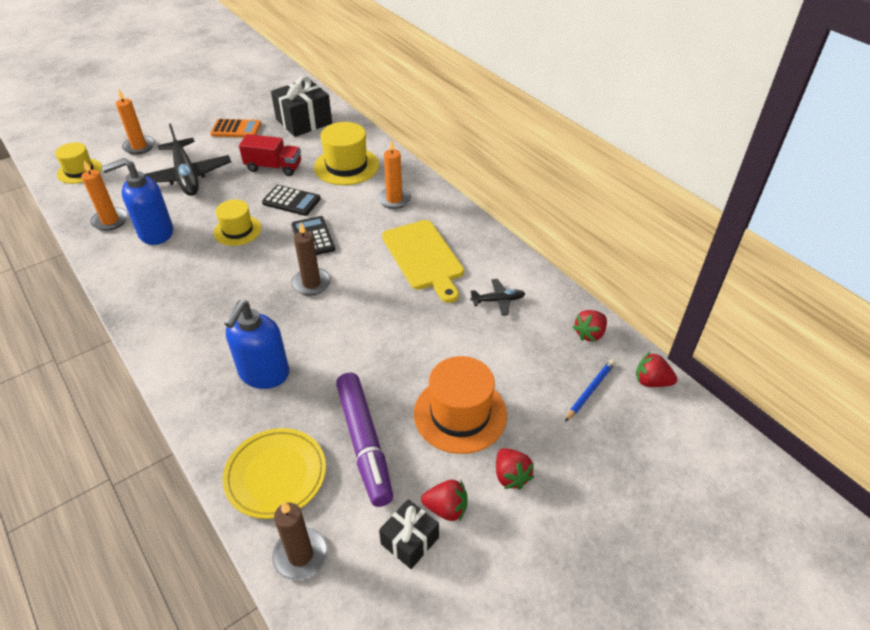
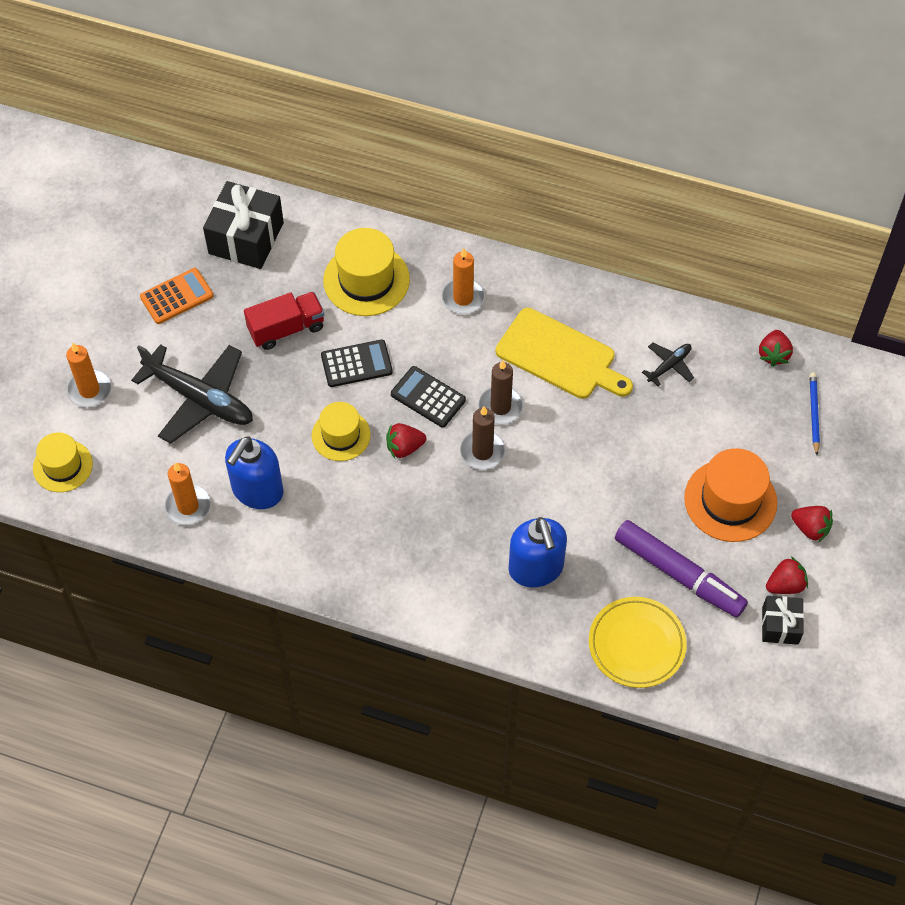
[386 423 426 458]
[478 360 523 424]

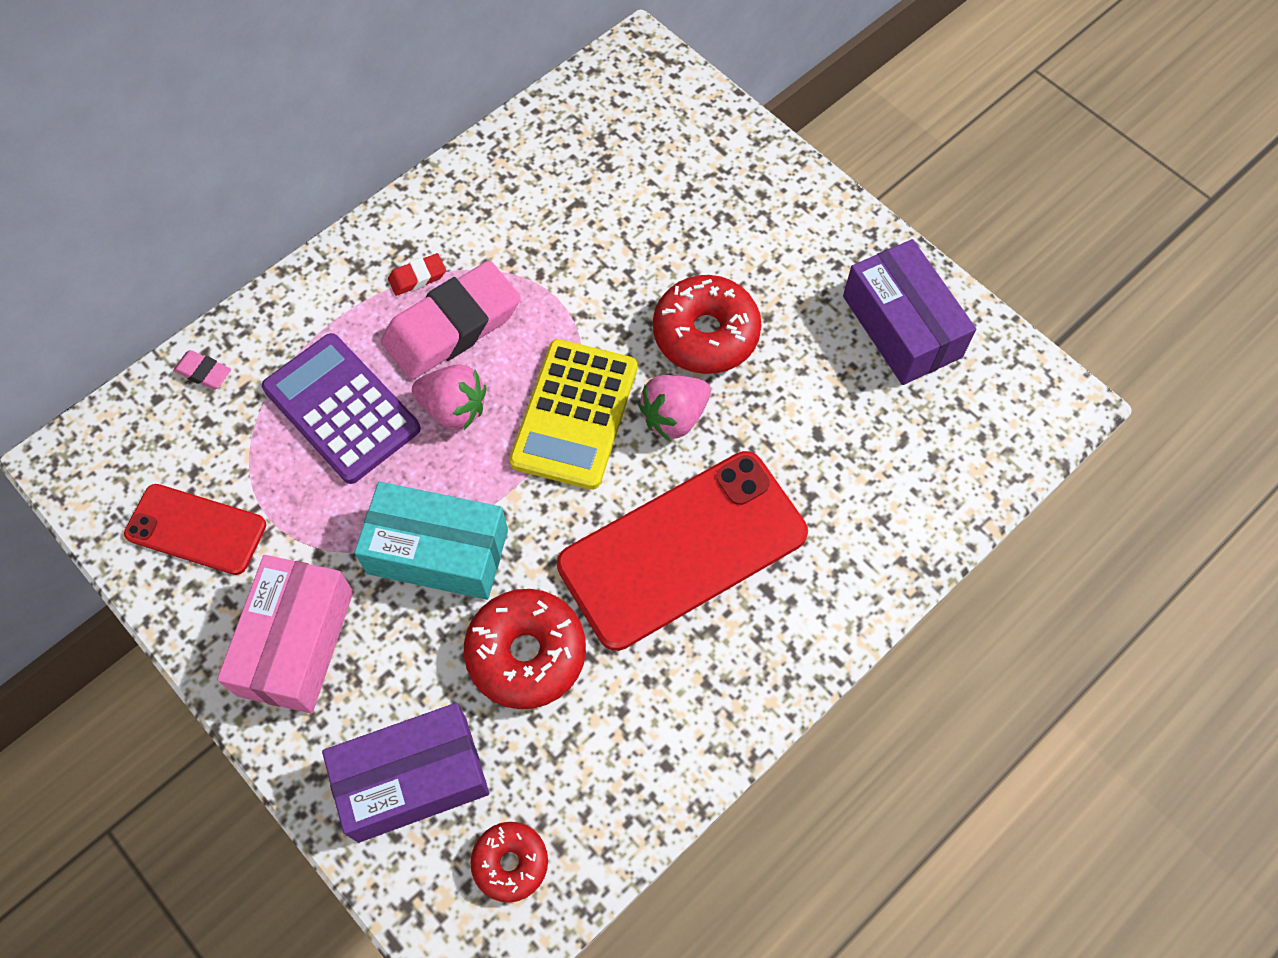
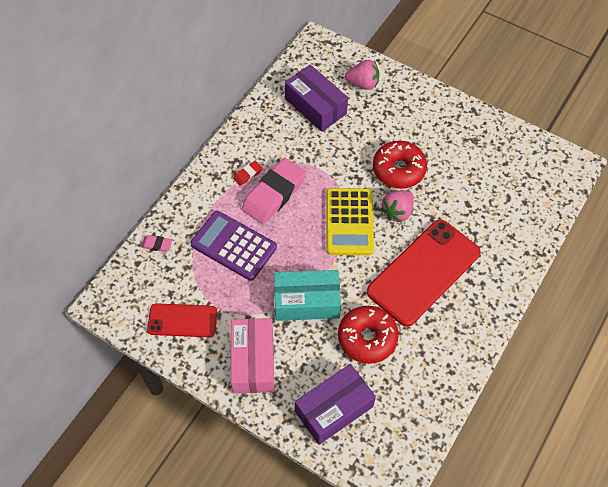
[285 65 348 132]
[345 60 379 90]
[470 822 548 903] (first image)

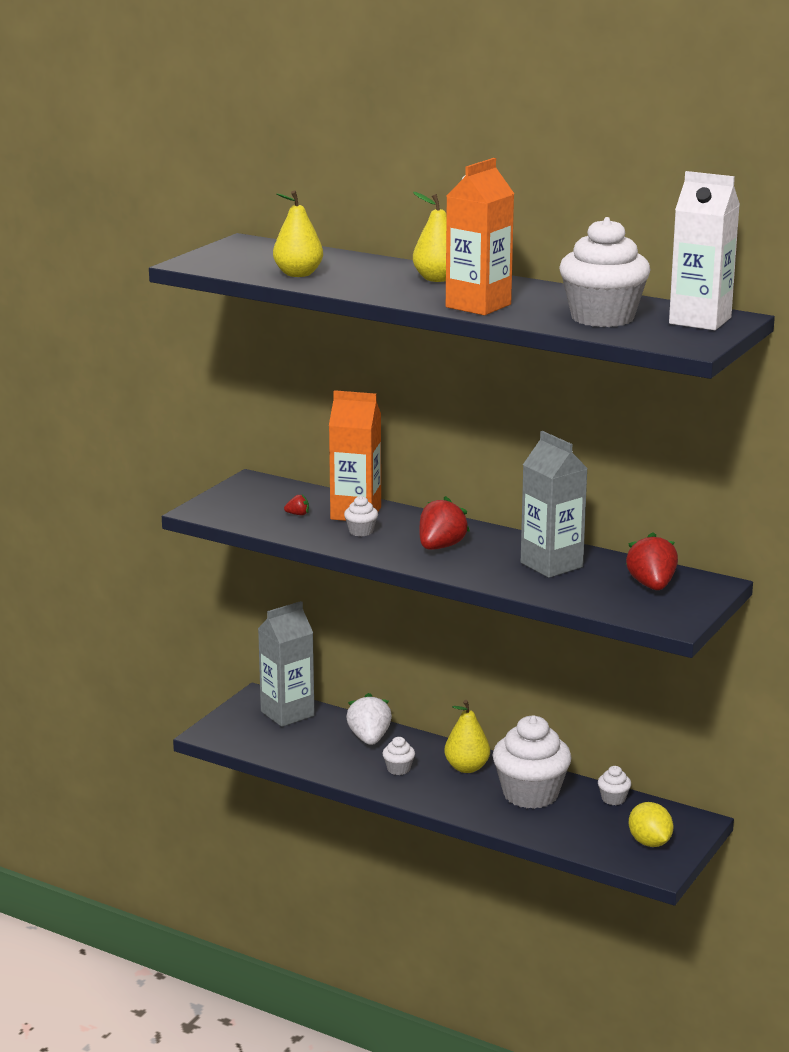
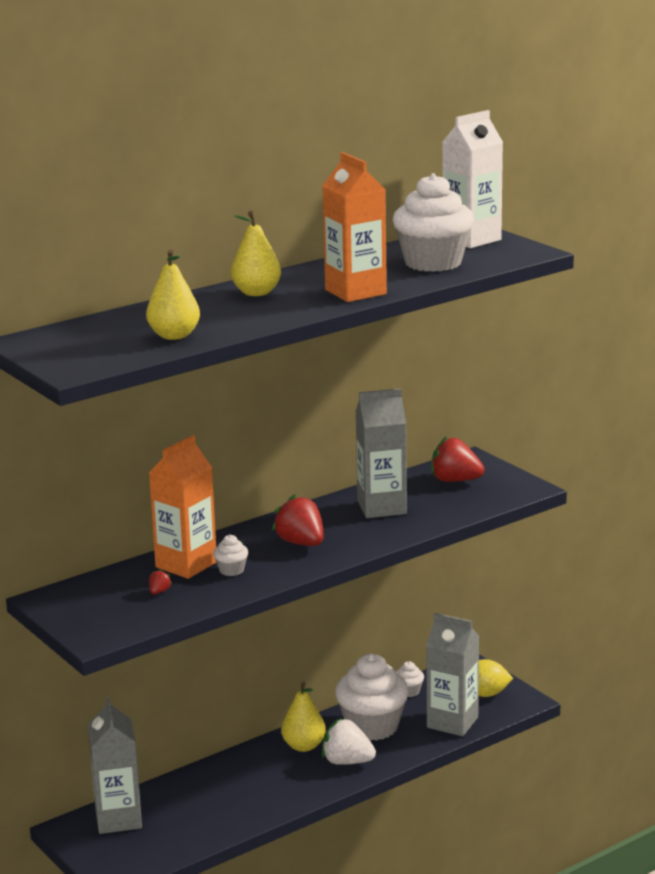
[322 718 376 765]
[382 737 415 775] (first image)
[426 613 479 736]

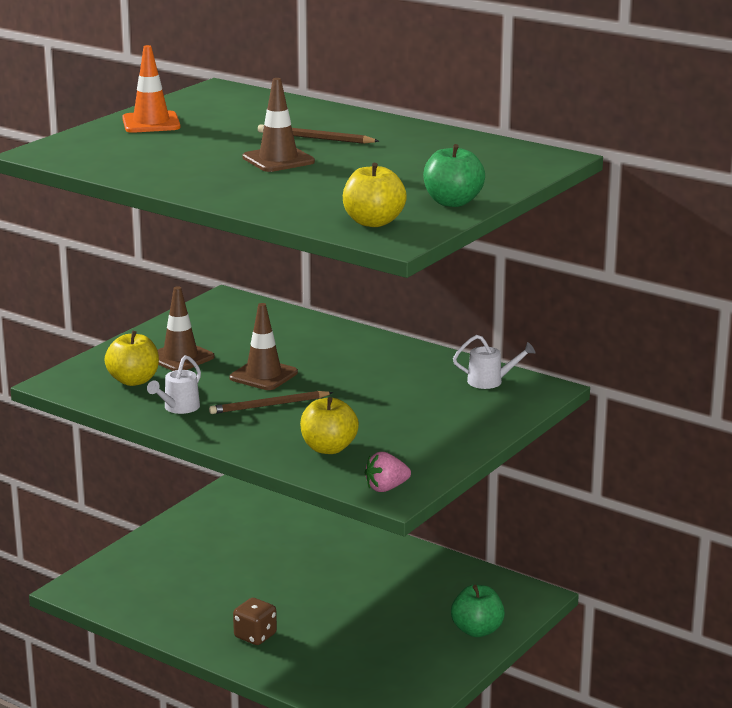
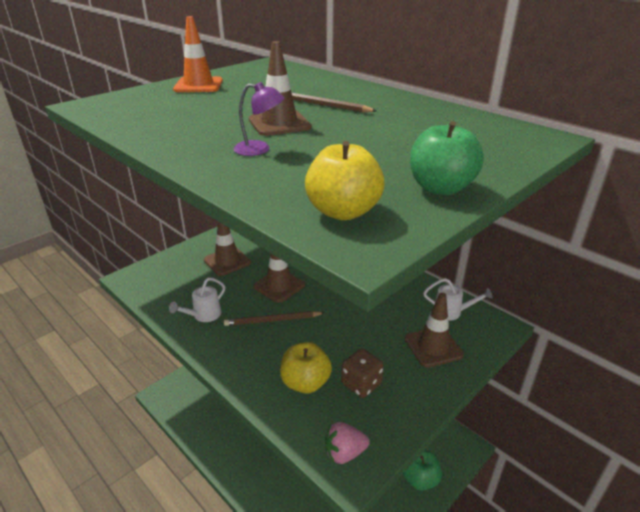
[104 331 159 386] (first image)
[341 349 384 398]
[234 82 284 156]
[405 293 464 368]

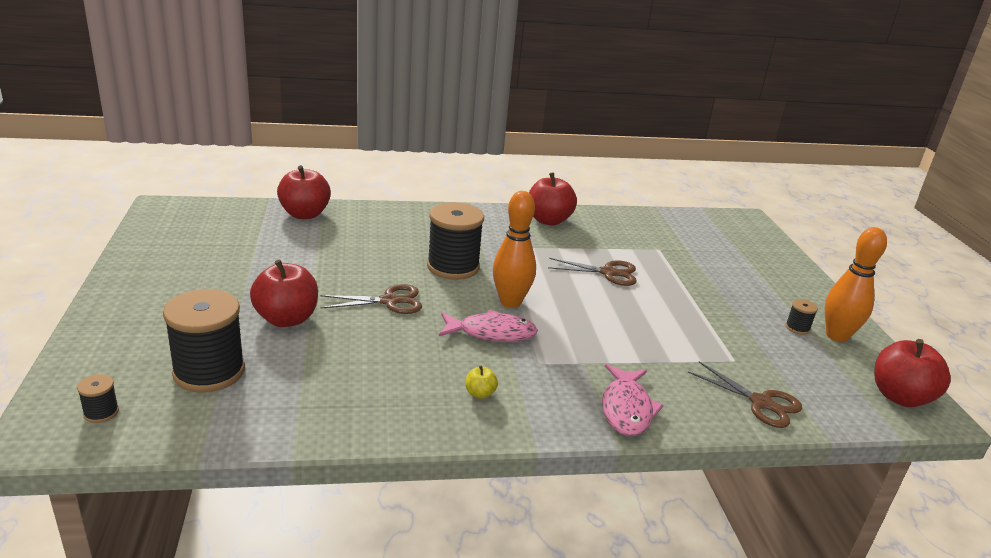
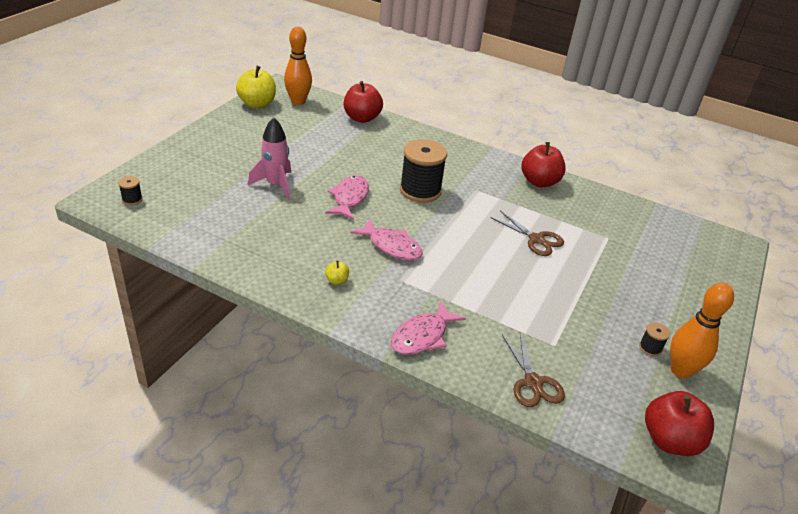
[284 27 312 105]
[248 117 291 199]
[325 175 369 220]
[163 289 245 393] (first image)
[236 66 276 108]

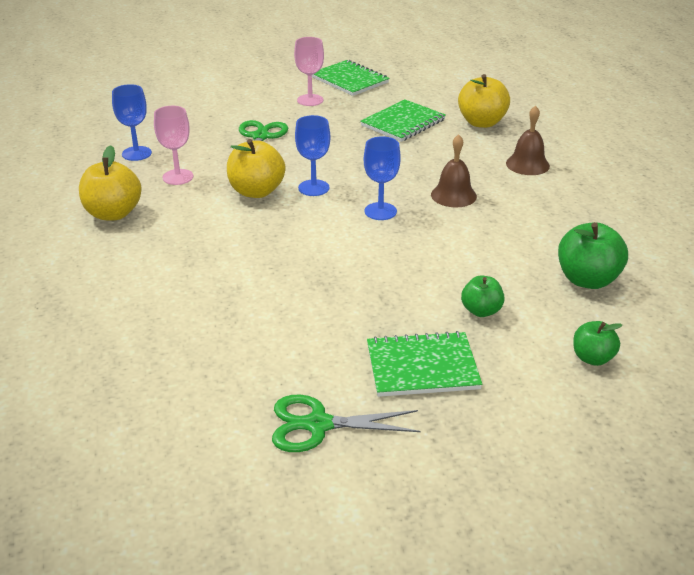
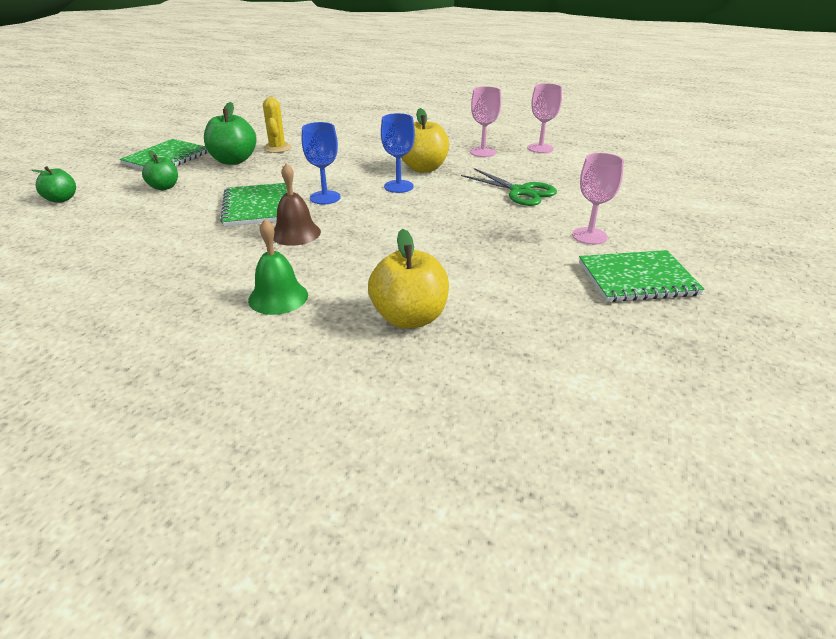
[528 83 562 153]
[220 183 287 226]
[248 219 308 315]
[79 145 142 221] (first image)
[204 102 257 165]
[272 395 421 452] (first image)
[263 97 292 153]

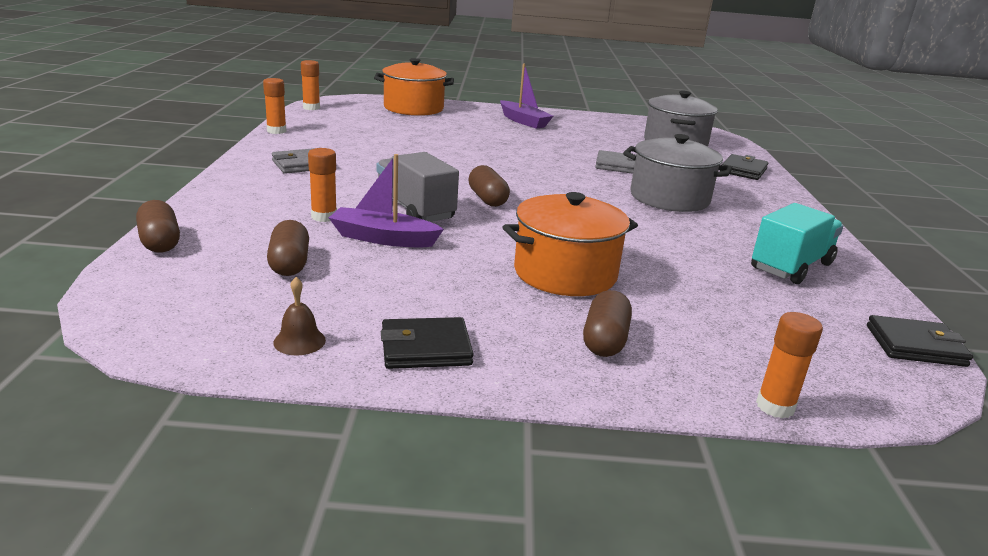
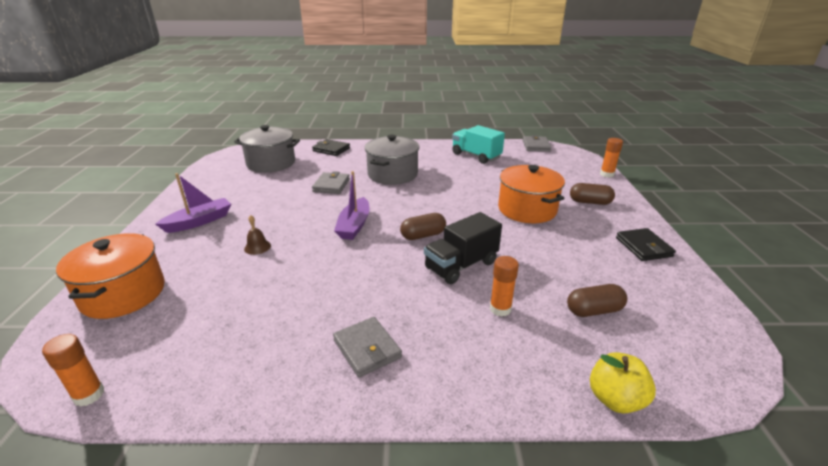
[263 78 287 134] (first image)
[424 212 502 284]
[334 171 370 240]
[590 352 656 414]
[244 215 271 255]
[523 135 552 152]

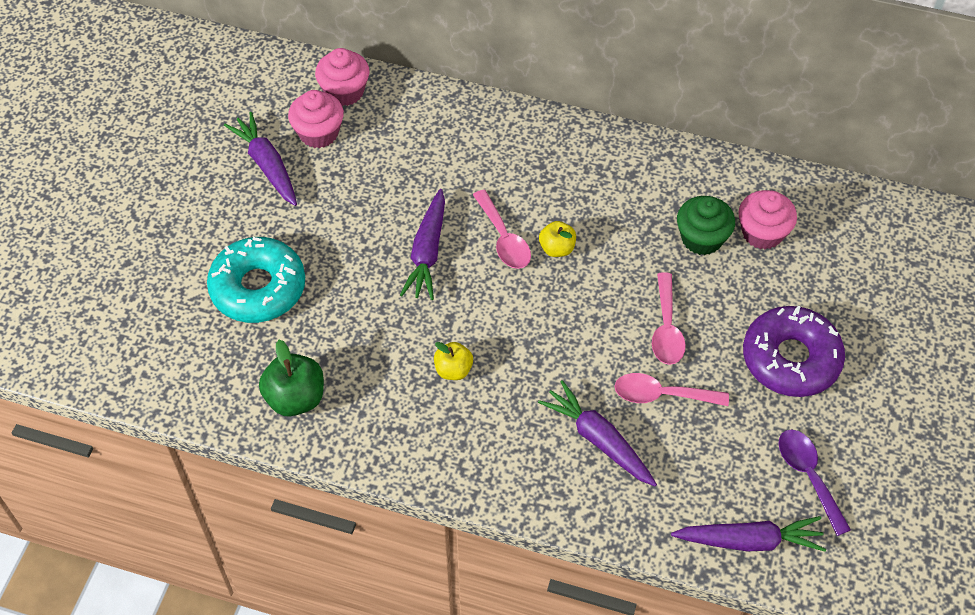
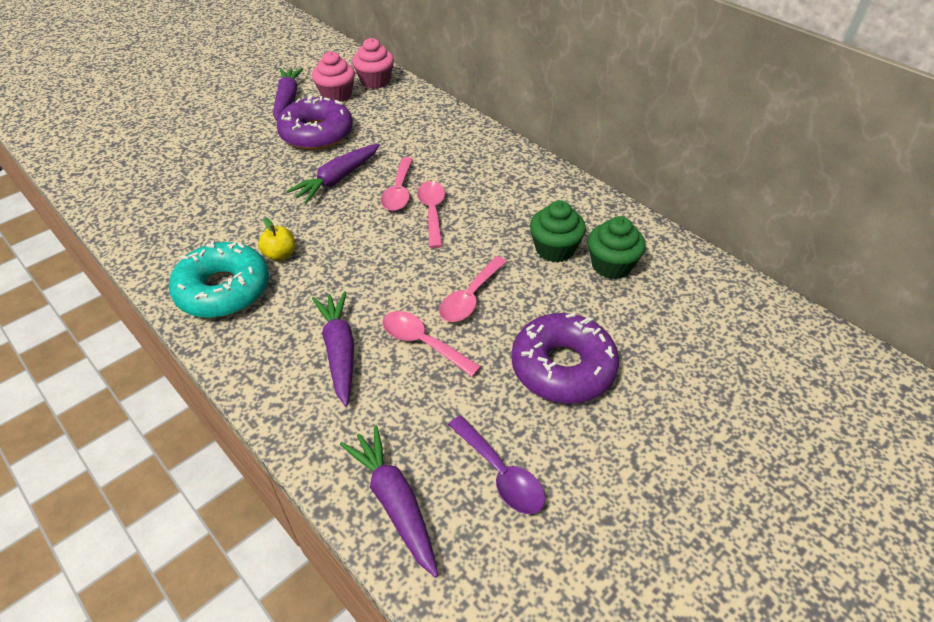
[588 216 646 279]
[417 181 445 248]
[169 240 269 318]
[259 340 324 416] (first image)
[448 415 545 514]
[340 426 438 578]
[277 95 353 150]

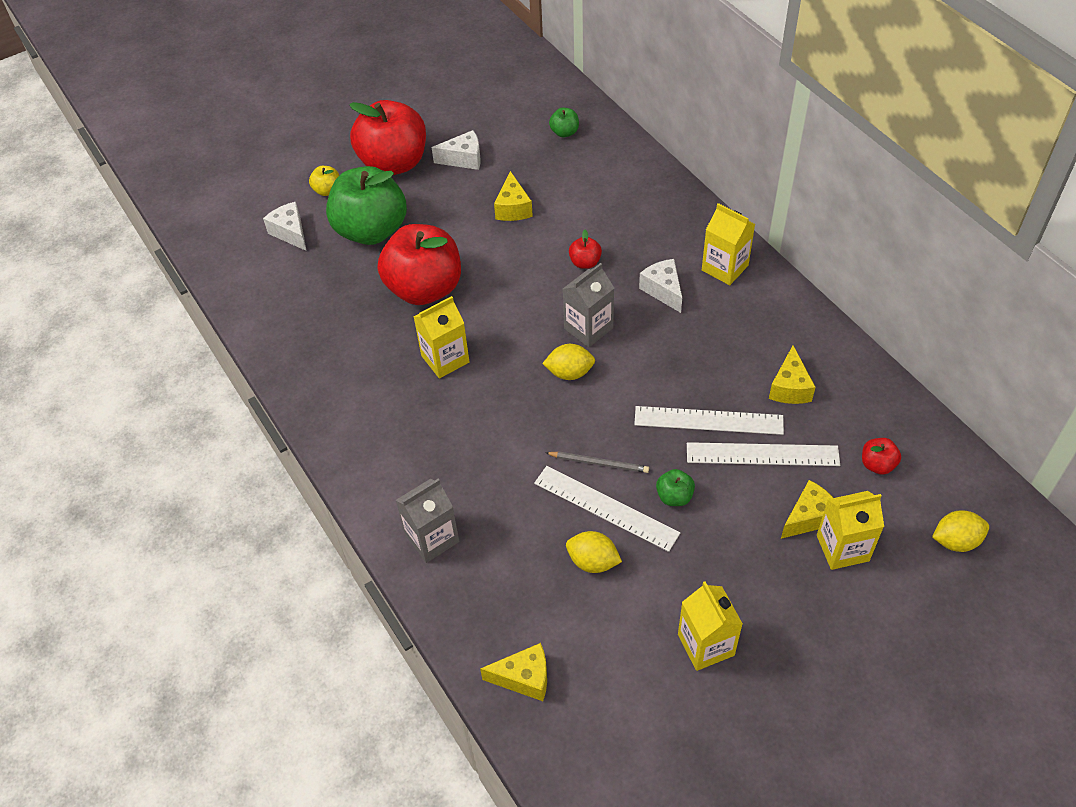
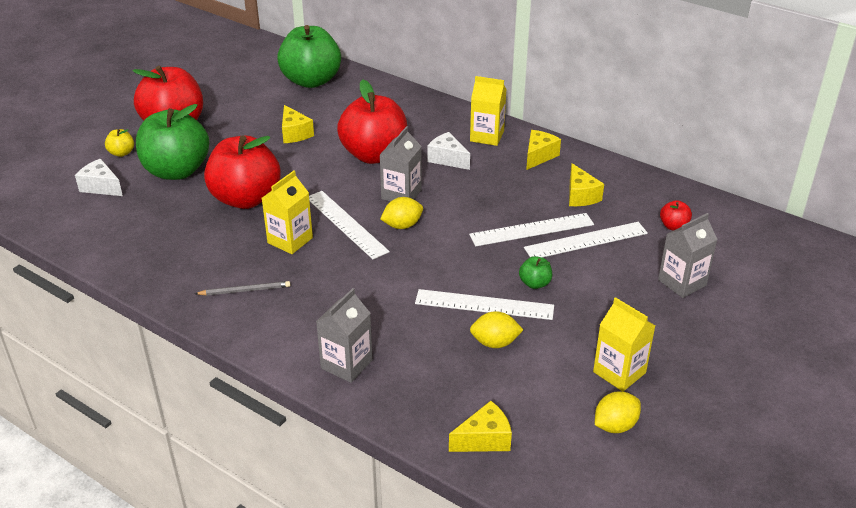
[277 25 341 88]
[432 130 481 170] (first image)
[337 80 407 164]
[195 281 291 296]
[526 130 561 170]
[658 213 718 298]
[595 391 641 433]
[309 191 390 259]

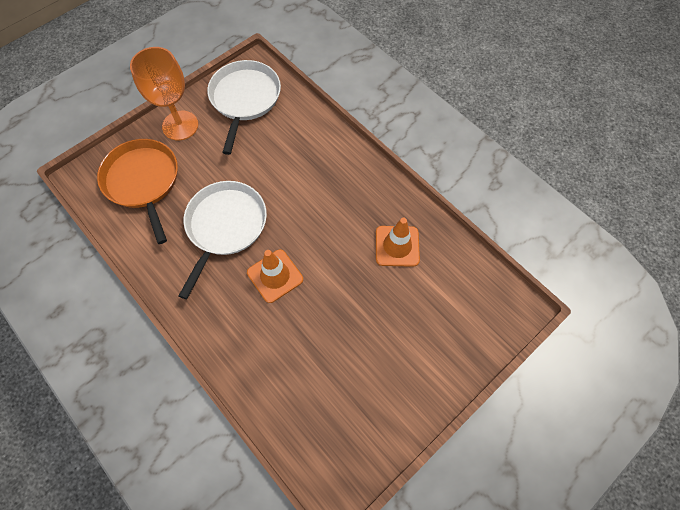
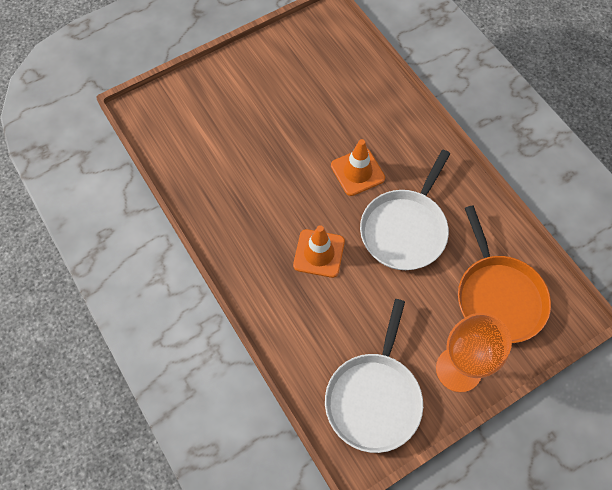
[293 225 345 278]

